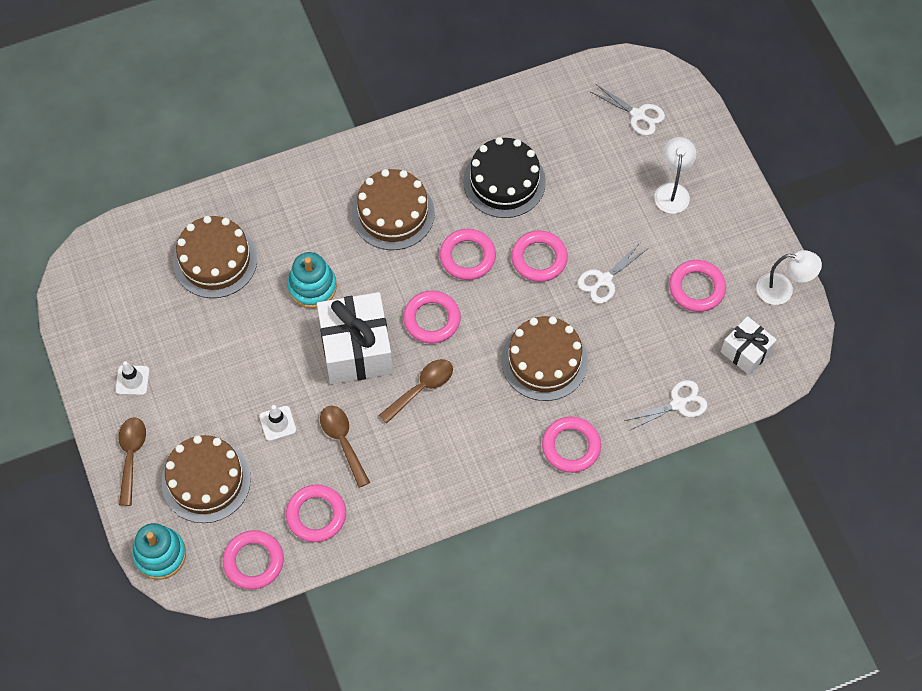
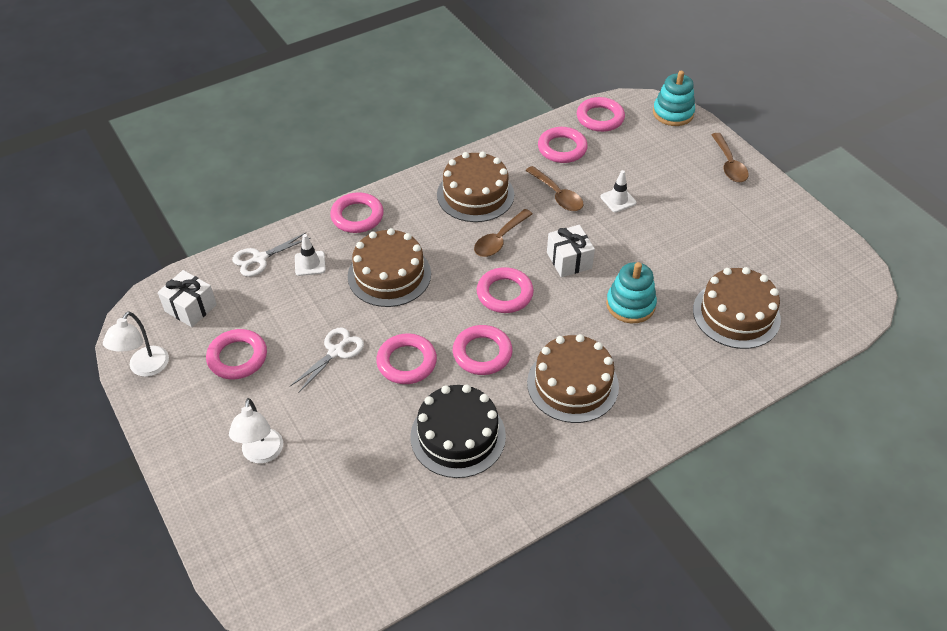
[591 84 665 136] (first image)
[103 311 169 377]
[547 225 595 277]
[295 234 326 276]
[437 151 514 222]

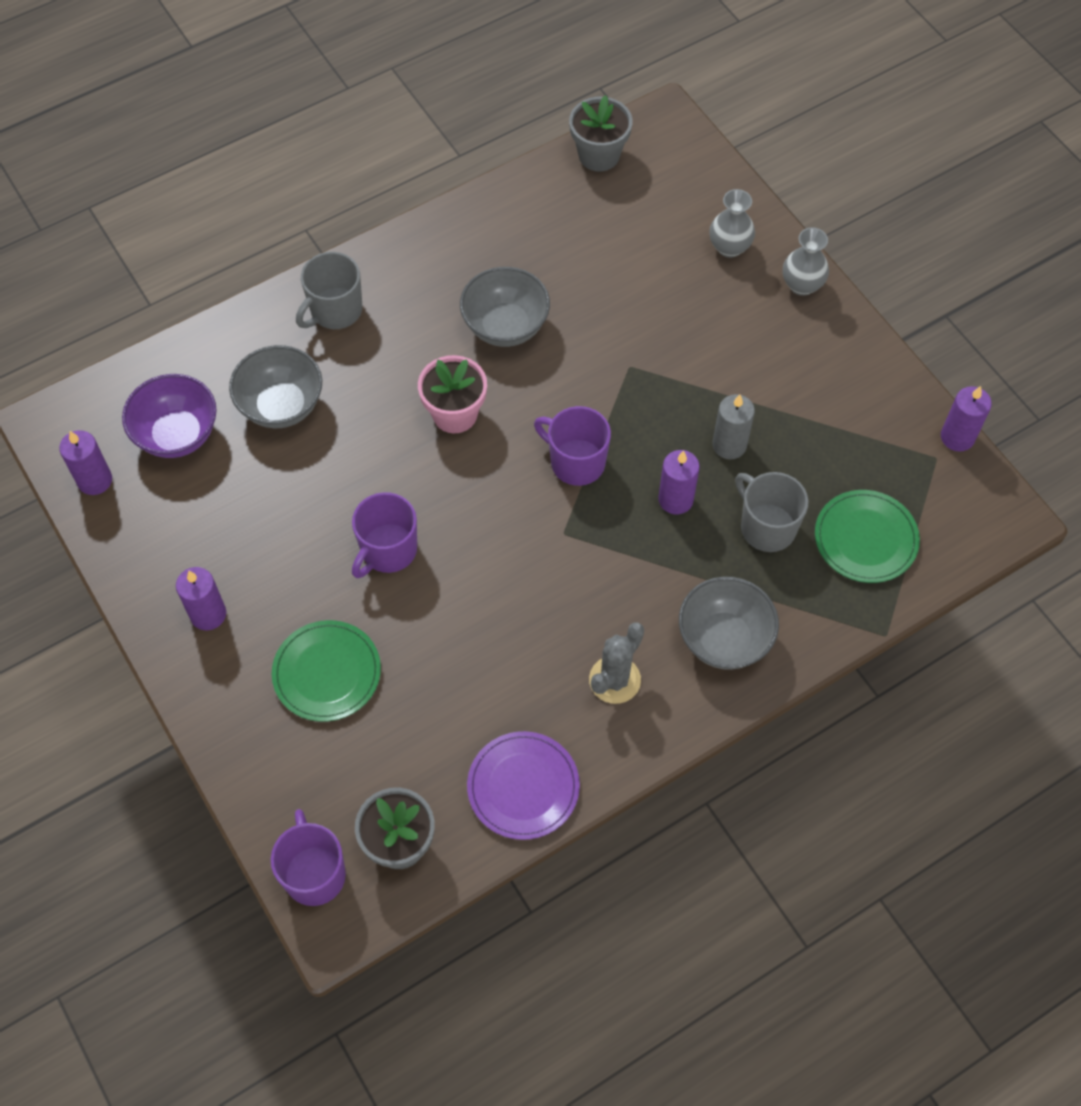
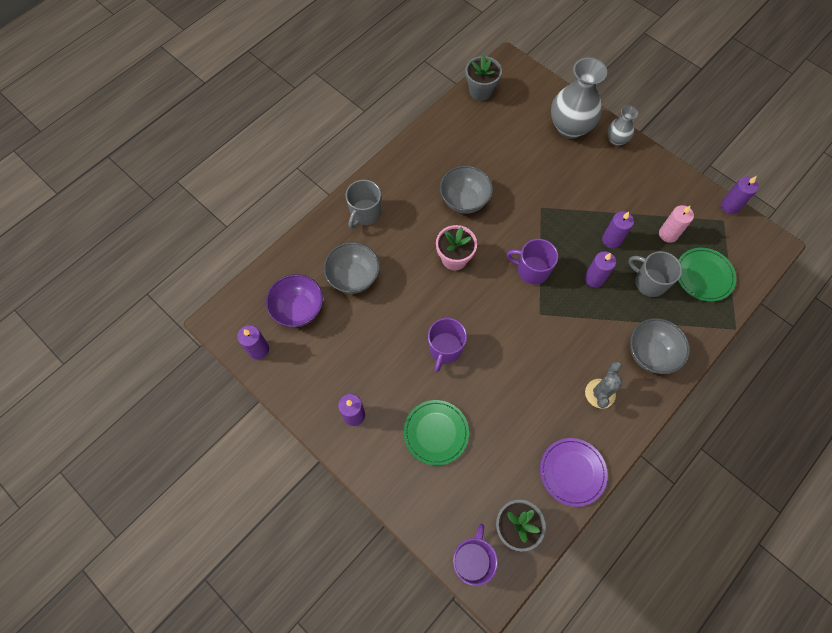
[551 57 607 139]
[602 211 634 248]
[453 524 498 586]
[659 205 694 243]

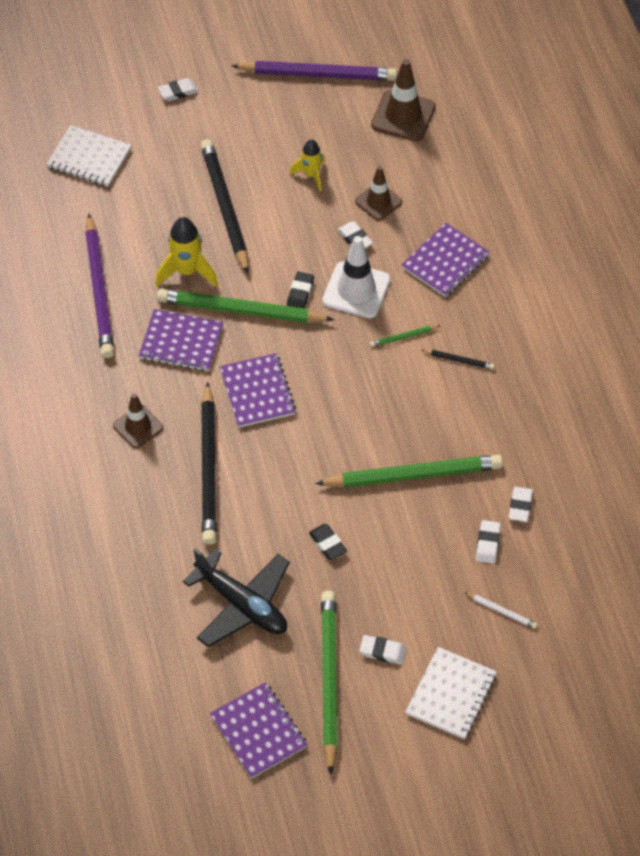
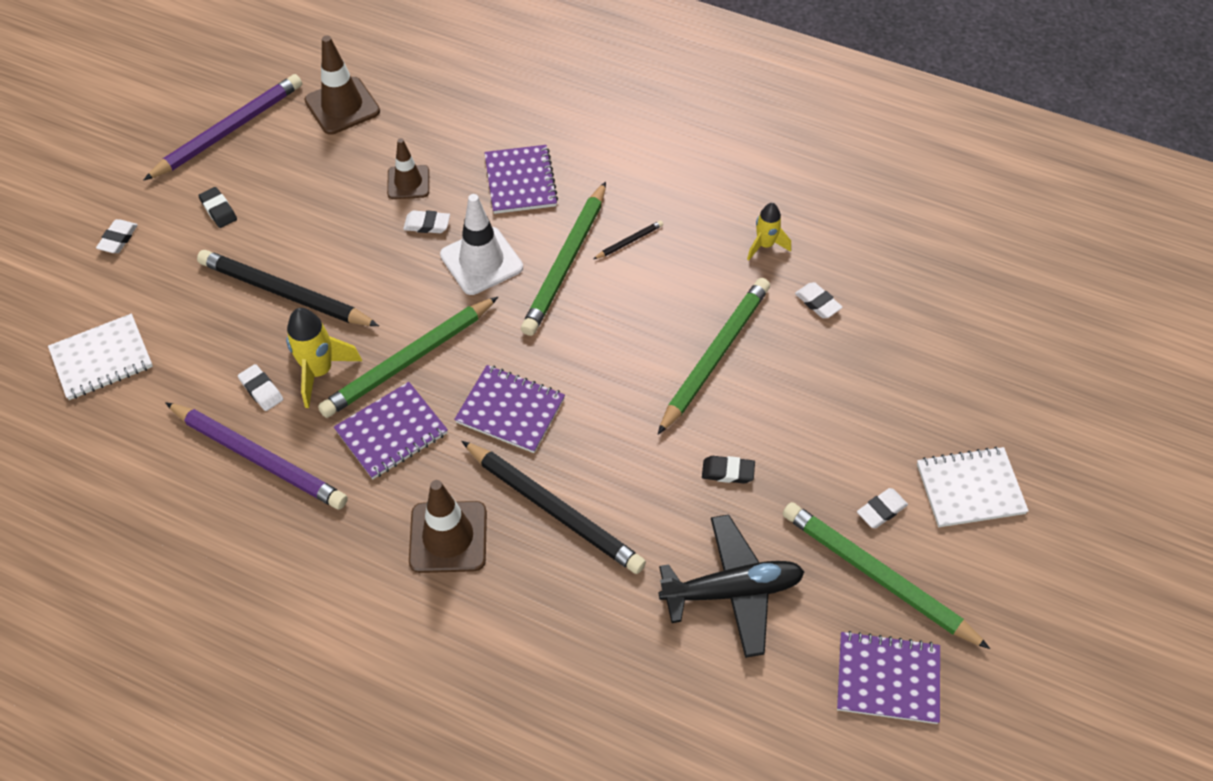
[747 203 791 261]
[198 187 237 228]
[521 182 606 336]
[409 480 487 573]
[238 364 283 411]
[464 592 538 629] (first image)
[917 446 1029 527]

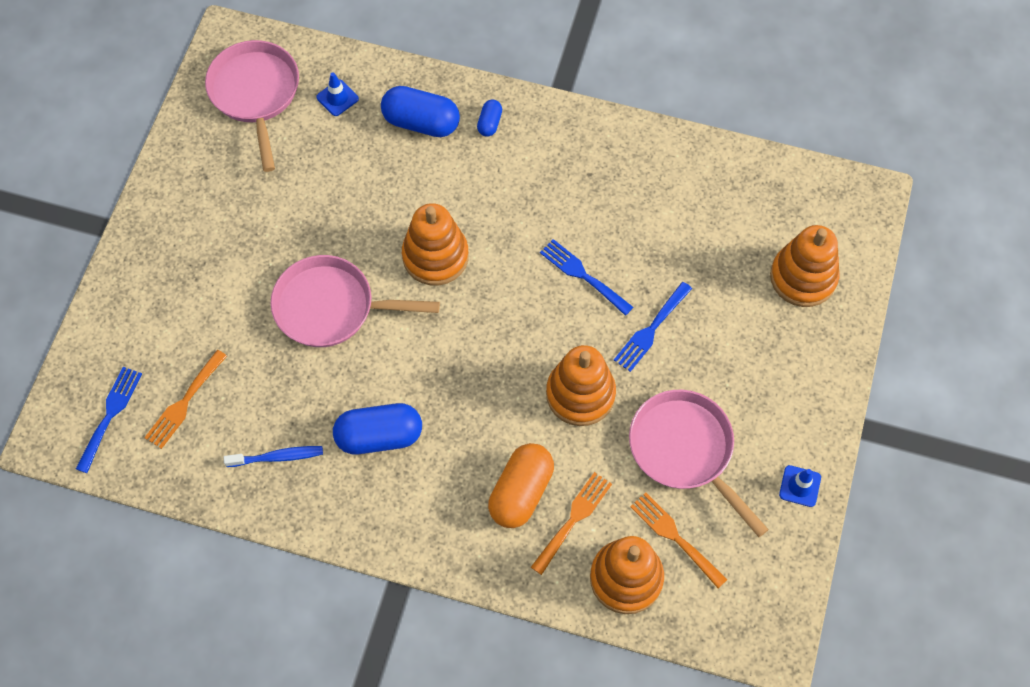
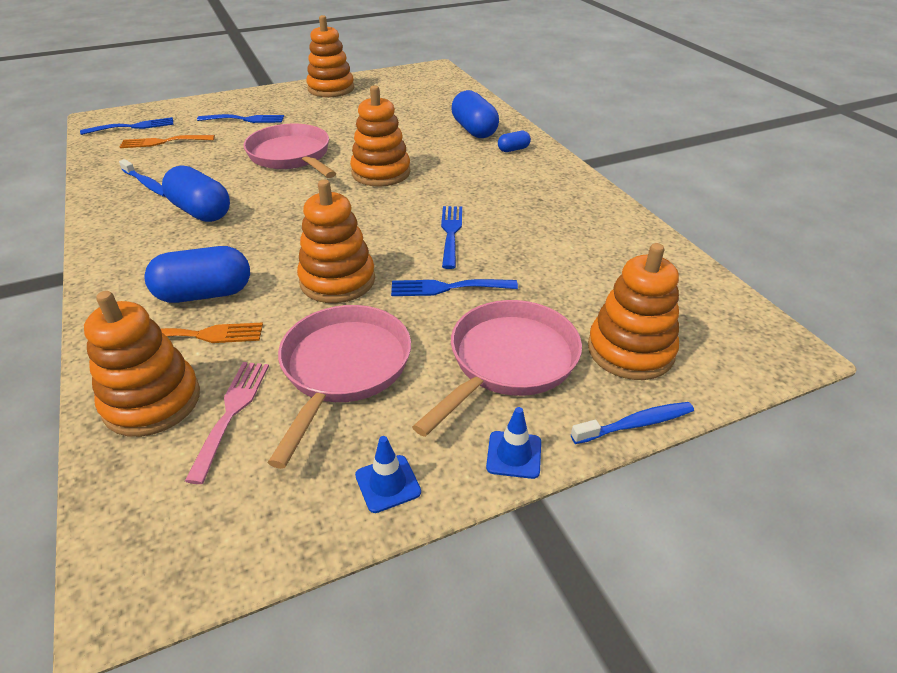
[412 300 582 437]
[486 407 541 479]
[144 246 250 303]
[185 362 269 484]
[306 15 354 97]
[197 114 284 123]
[571 402 694 444]

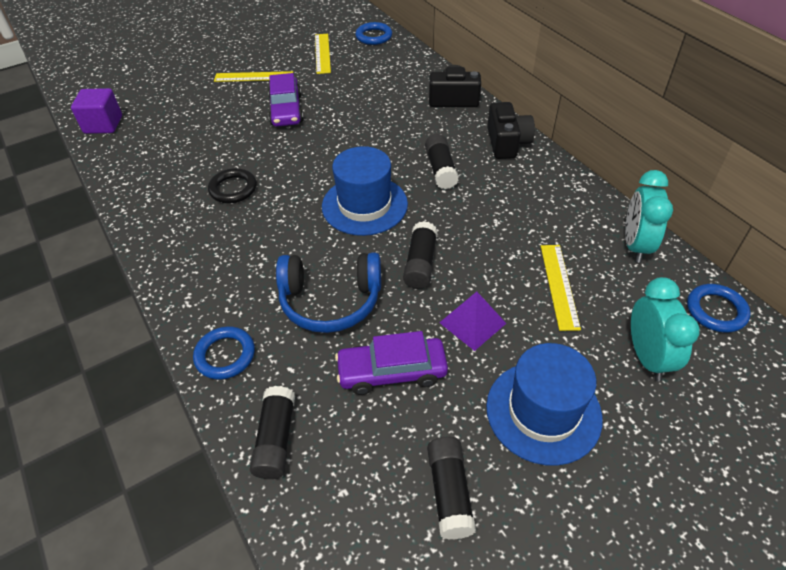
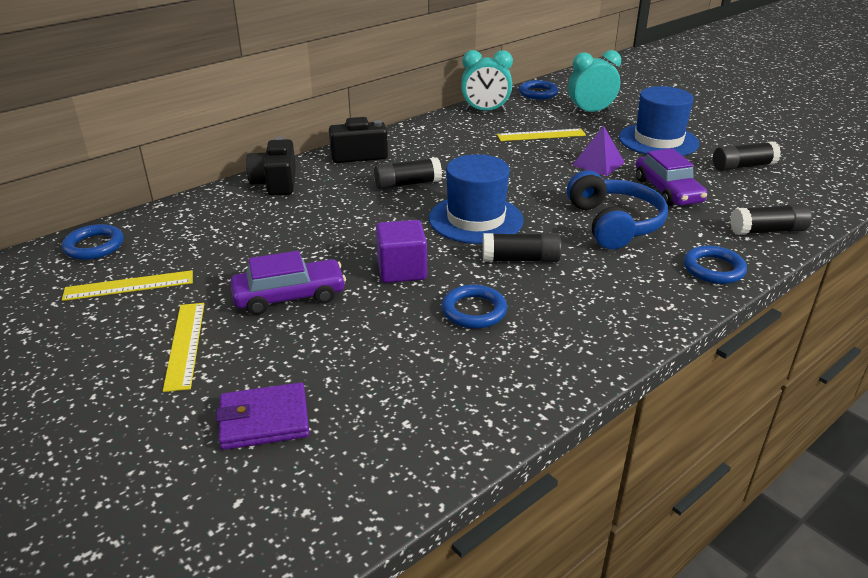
[376 220 427 283]
[442 285 507 329]
[483 233 561 262]
[216 382 309 450]

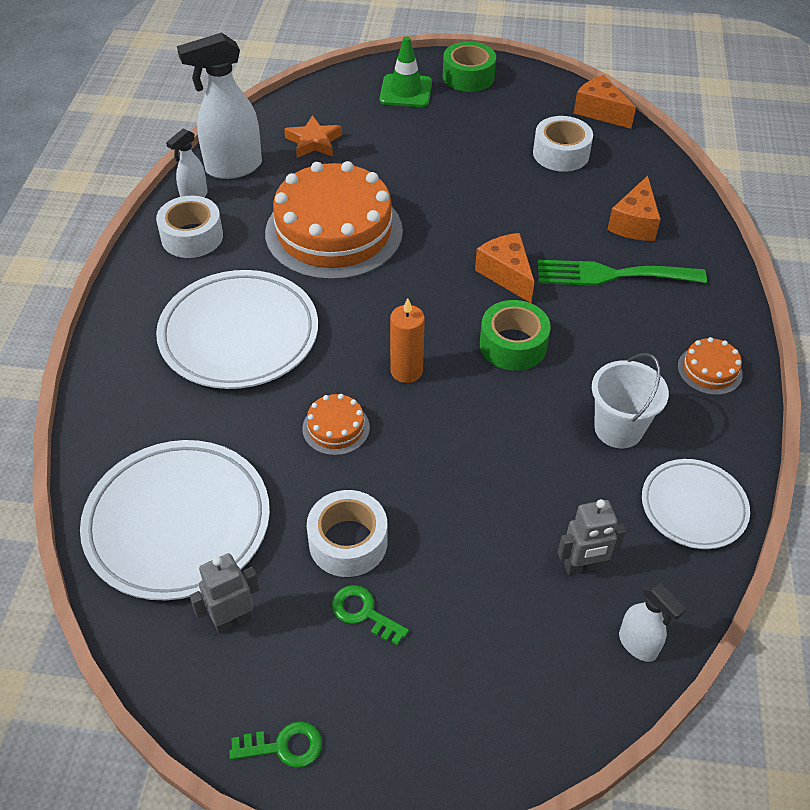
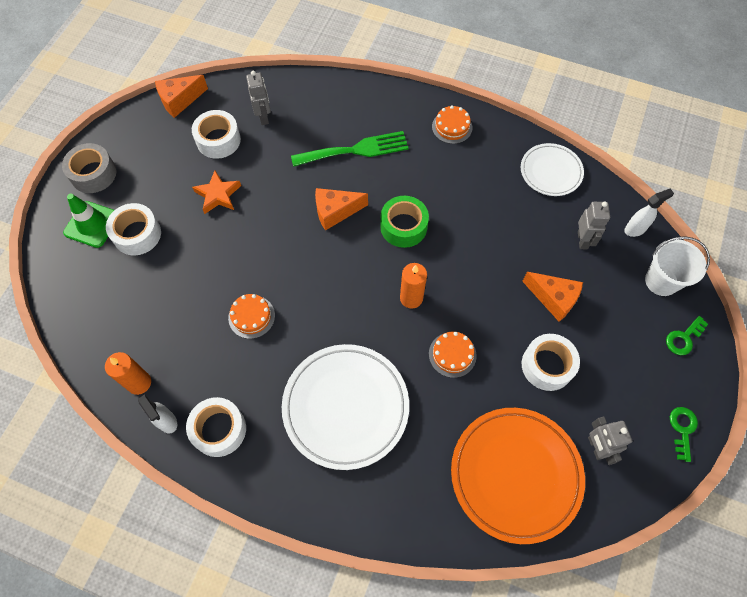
[105 352 151 395]
[62 143 117 193]
[192 171 241 214]
[228 294 275 339]
[522 272 583 322]
[291 131 409 167]
[645 236 710 296]
[451 408 585 544]
[666 316 708 355]
[246 71 271 125]
[106 203 161 256]

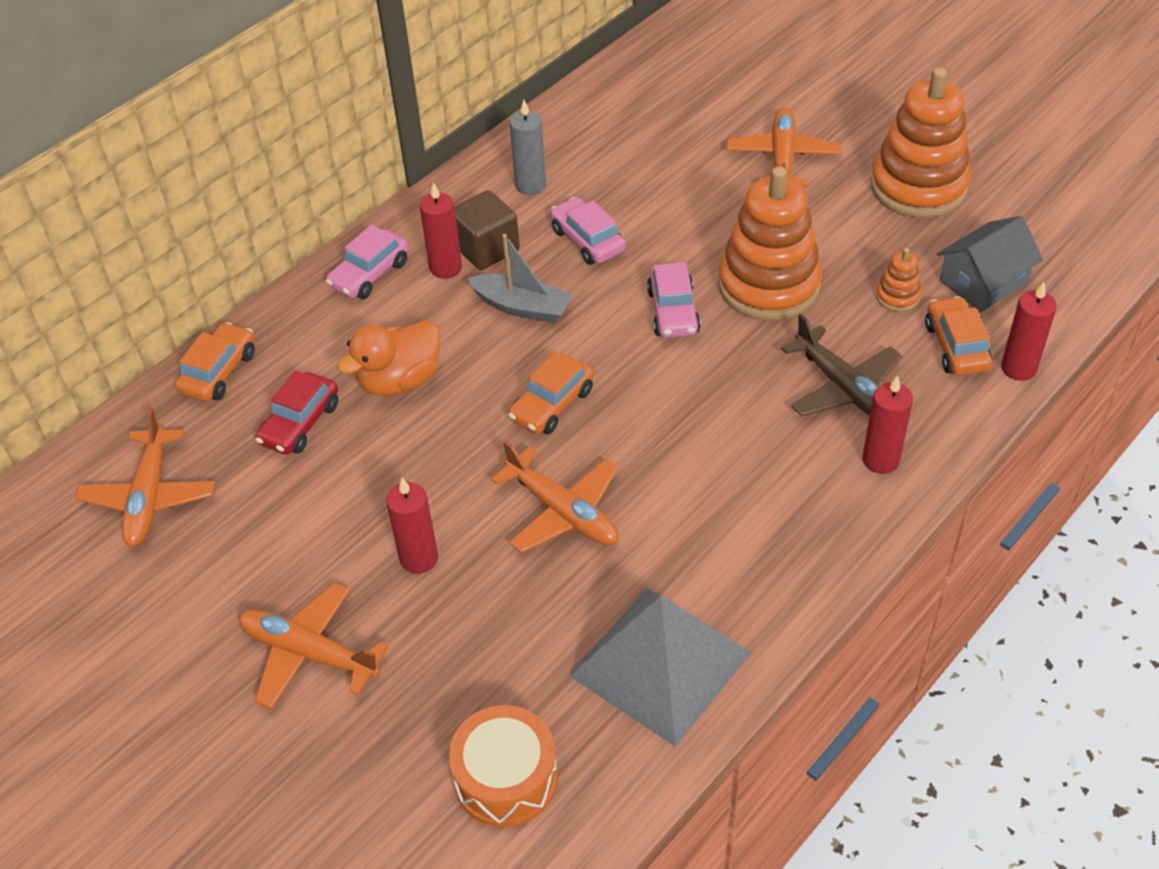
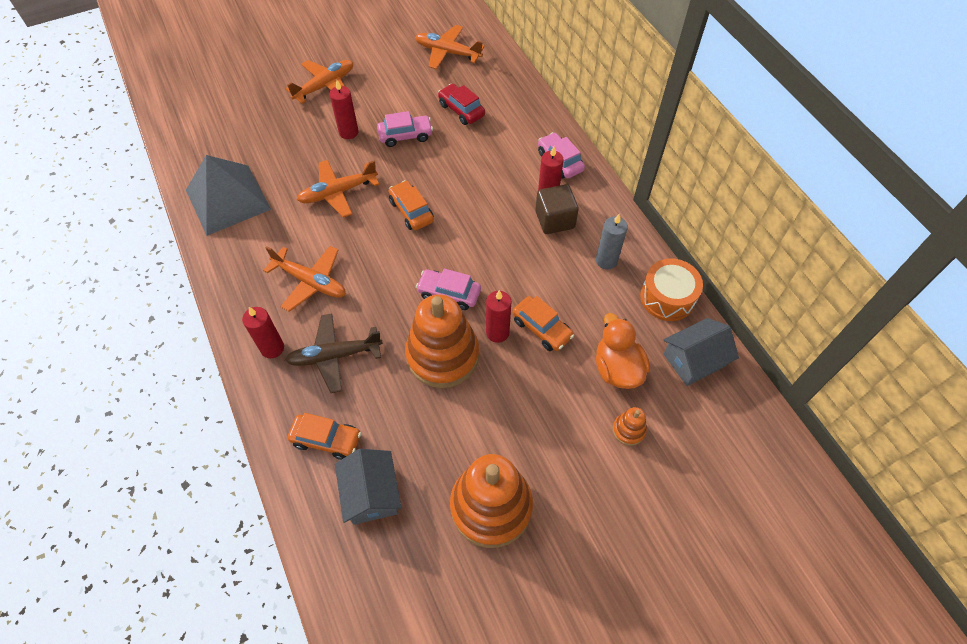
[263 246 346 312]
[377 111 433 147]
[467 234 573 323] (first image)
[613 407 647 446]
[486 290 512 343]
[596 313 650 389]
[513 296 574 351]
[640 258 703 321]
[663 318 739 386]

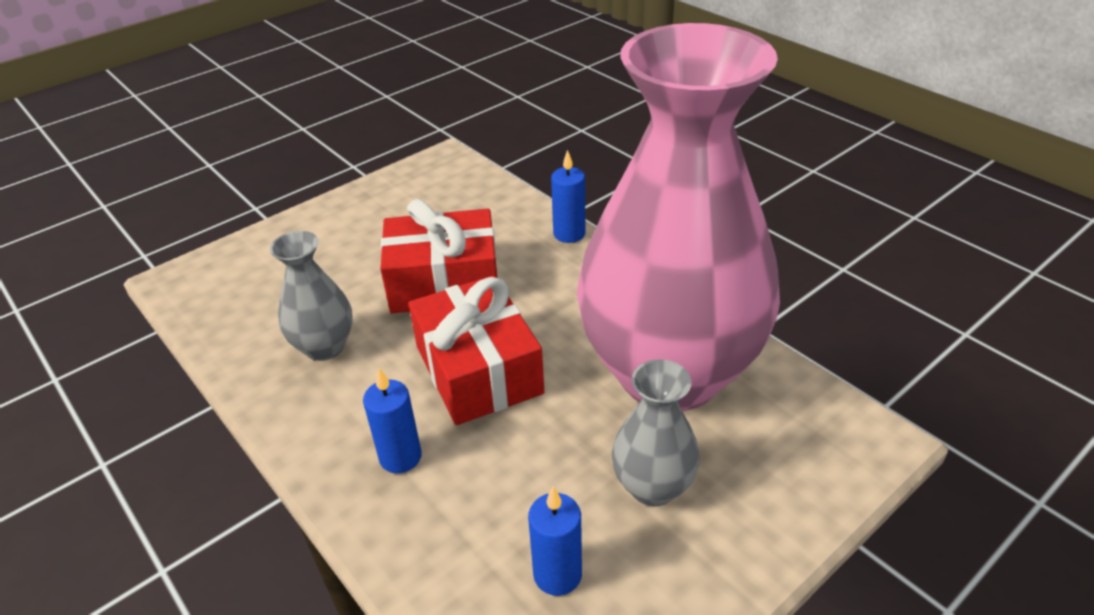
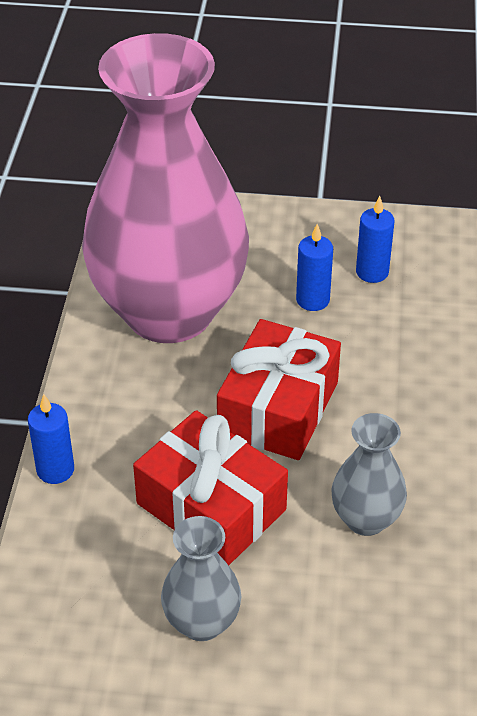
[161 516 241 641]
[296 224 333 311]

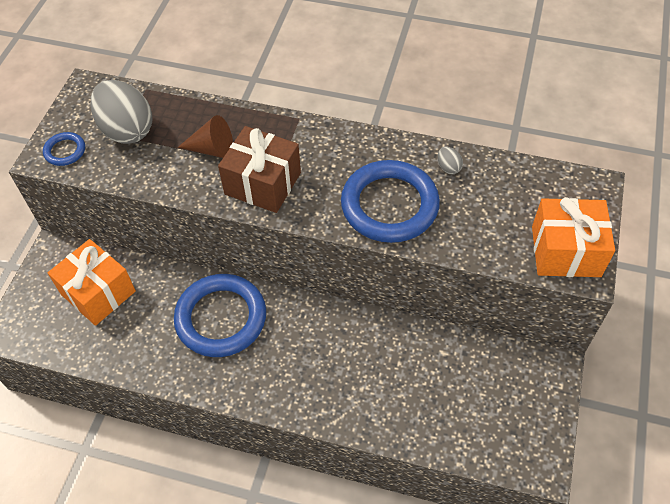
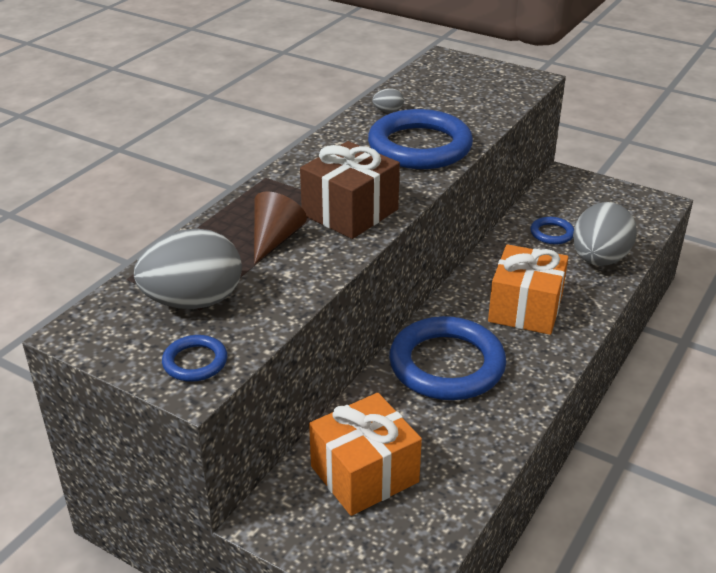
[488 244 568 335]
[573 202 637 266]
[530 217 574 244]

